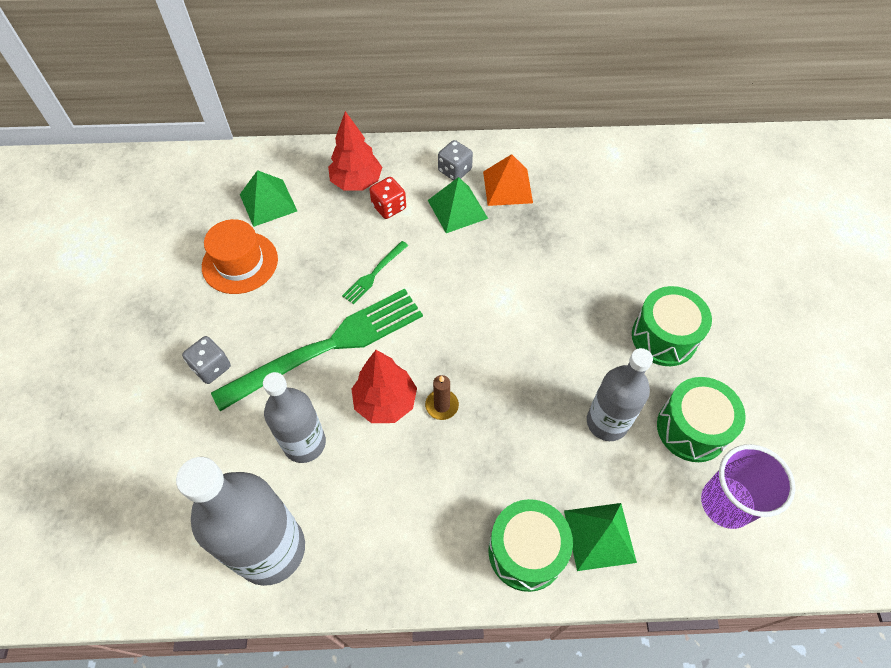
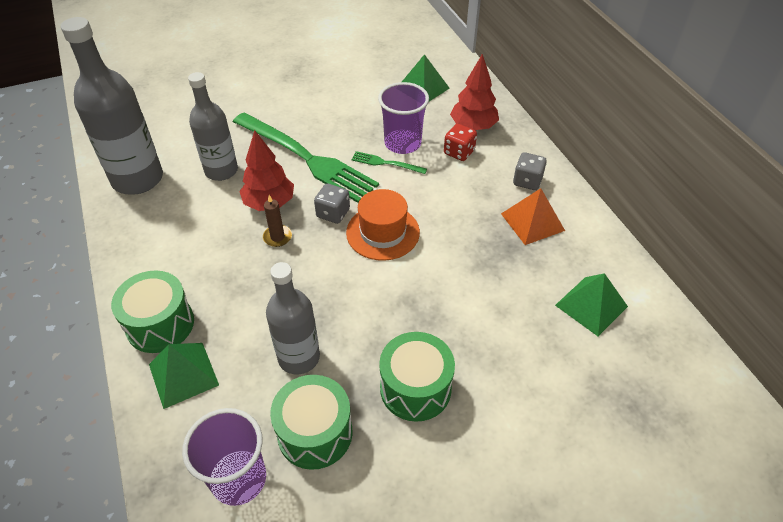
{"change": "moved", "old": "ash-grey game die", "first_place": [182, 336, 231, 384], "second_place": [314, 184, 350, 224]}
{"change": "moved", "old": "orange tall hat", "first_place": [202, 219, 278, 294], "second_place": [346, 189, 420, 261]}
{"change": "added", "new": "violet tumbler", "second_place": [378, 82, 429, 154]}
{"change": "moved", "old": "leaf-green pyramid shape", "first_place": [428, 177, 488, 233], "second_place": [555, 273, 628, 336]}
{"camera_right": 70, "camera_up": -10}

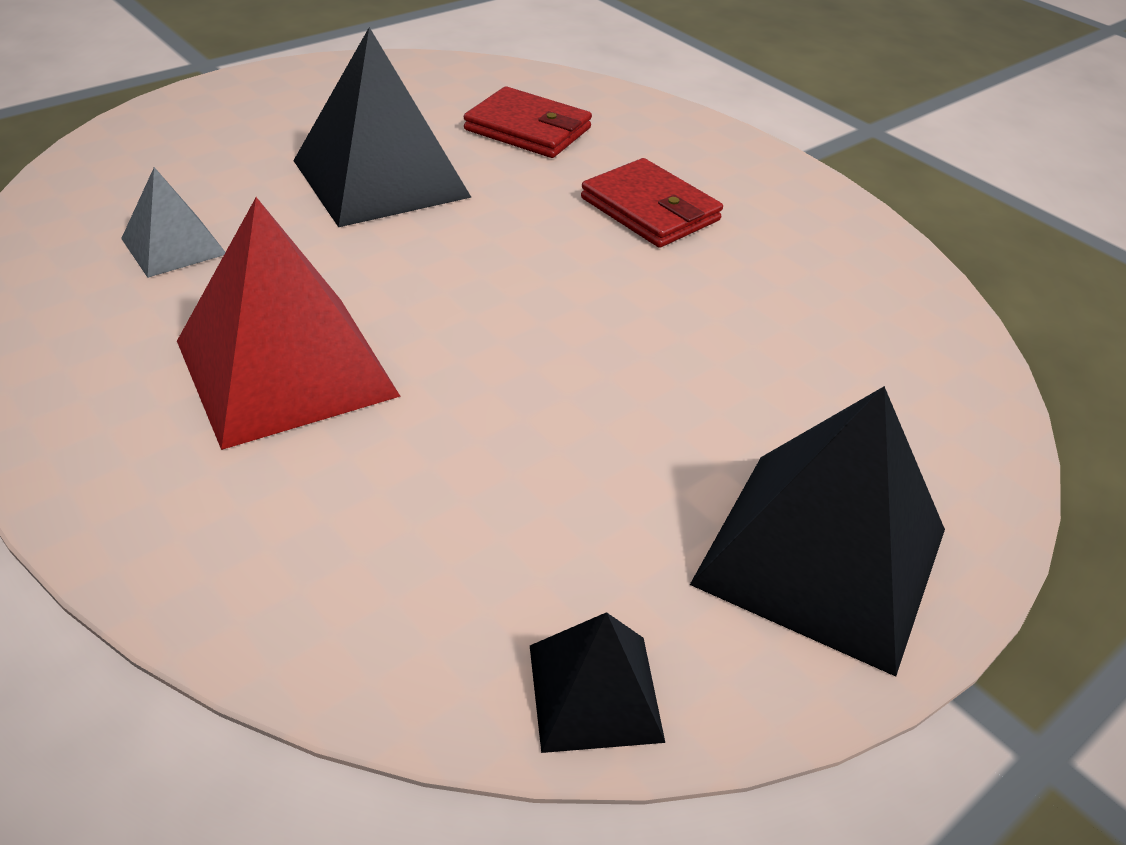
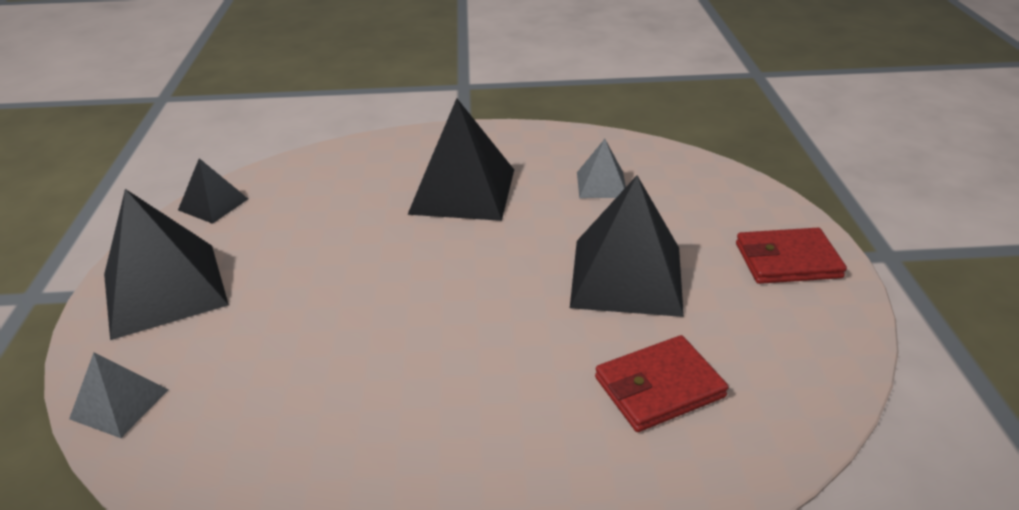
{"change": "added", "new": "ash-grey pyramid shape", "second_place": [69, 353, 169, 438]}
{"change": "recoloured", "old": "crimson pyramid shape", "new": "black pyramid shape", "first_place": [177, 197, 401, 450], "second_place": [407, 98, 514, 221]}
{"change": "moved", "old": "crimson billfold", "first_place": [581, 158, 723, 248], "second_place": [736, 228, 847, 284]}
{"camera_right": 130, "camera_up": -5}

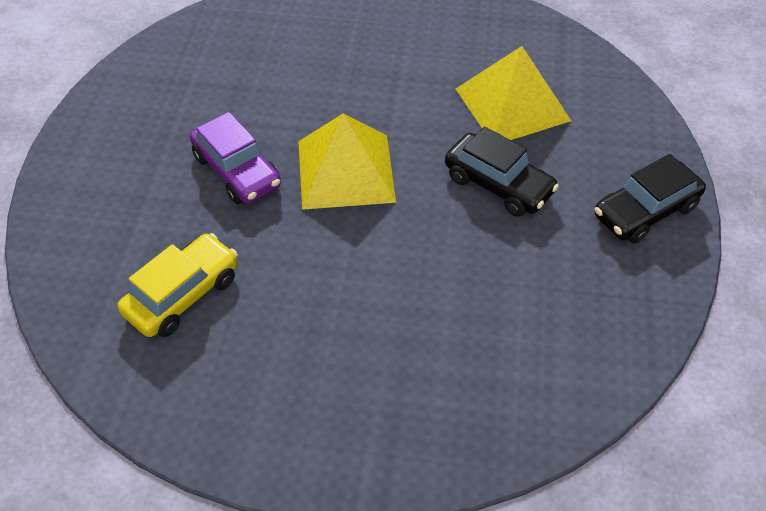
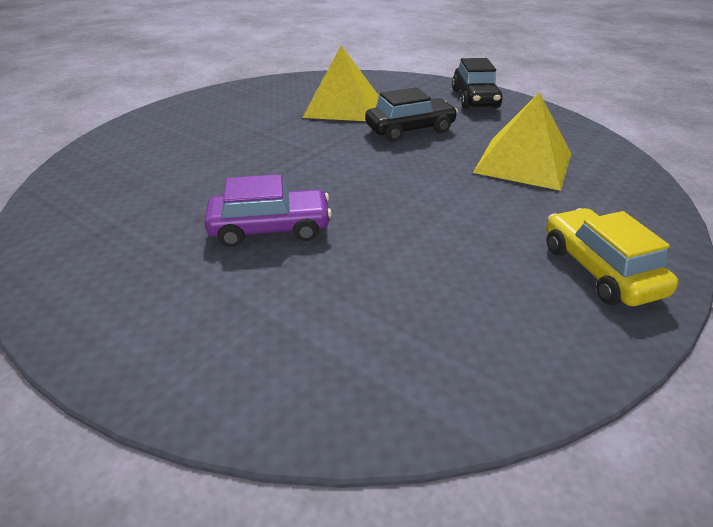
{"change": "moved", "old": "bright yellow pyramid shape", "first_place": [298, 114, 396, 210], "second_place": [473, 92, 571, 191]}
{"change": "moved", "old": "bright yellow toy car", "first_place": [117, 233, 238, 337], "second_place": [546, 208, 679, 306]}
{"camera_right": -60, "camera_up": -15}

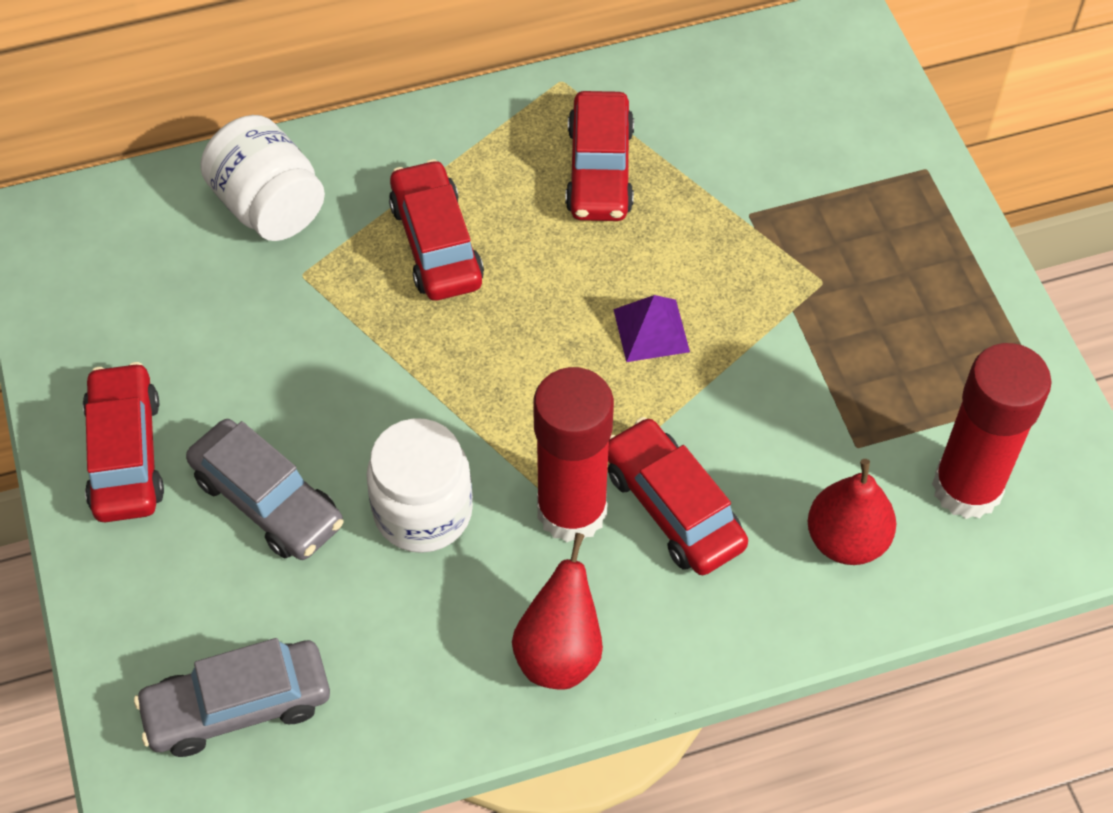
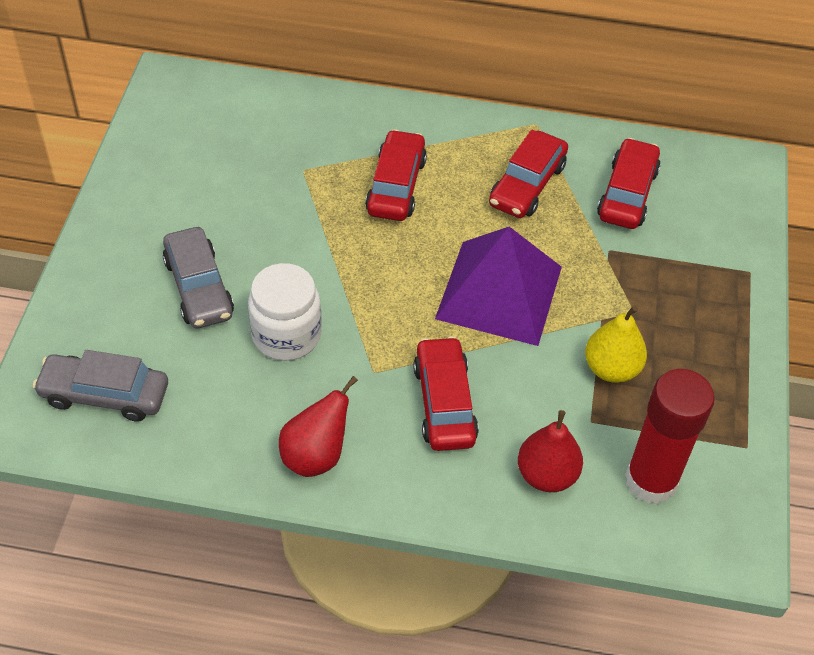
{"change": "resized", "old": "violet pyramid shape", "first_place": [613, 295, 690, 362], "second_place": [435, 227, 562, 346], "factor": 2.25}
{"change": "added", "new": "bright yellow toy pear", "second_place": [585, 306, 647, 383]}
{"change": "moved", "old": "crimson toy car", "first_place": [83, 362, 164, 522], "second_place": [597, 138, 660, 229]}
{"change": "removed", "old": "pure white jar", "first_place": [200, 115, 325, 241]}
{"change": "removed", "old": "crimson glue stick", "first_place": [533, 367, 614, 542]}
{"camera_right": 25, "camera_up": -5}

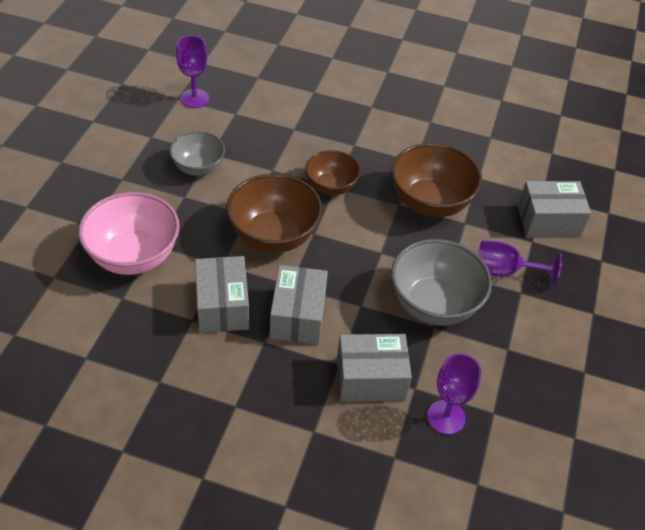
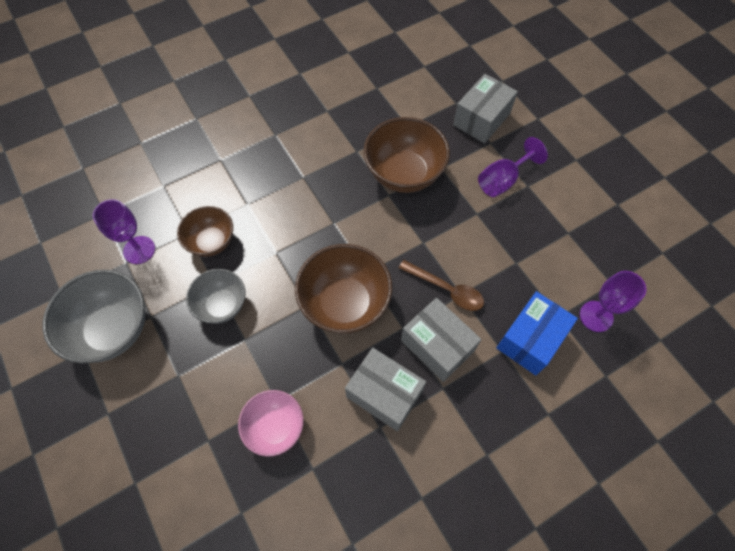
{"change": "moved", "old": "ash-grey bowl", "first_place": [391, 239, 492, 326], "second_place": [43, 270, 145, 364]}
{"change": "moved", "old": "brown bowl", "first_place": [305, 150, 361, 195], "second_place": [177, 206, 233, 257]}
{"change": "resized", "old": "rose-pink bowl", "first_place": [78, 192, 180, 275], "second_place": [238, 390, 304, 457], "factor": 0.62}
{"change": "added", "new": "brown spoon", "second_place": [399, 260, 484, 311]}
{"change": "recoloured", "old": "ash-grey package", "new": "royal blue package", "first_place": [337, 334, 412, 402], "second_place": [496, 291, 578, 375]}
{"camera_right": -45, "camera_up": 15}

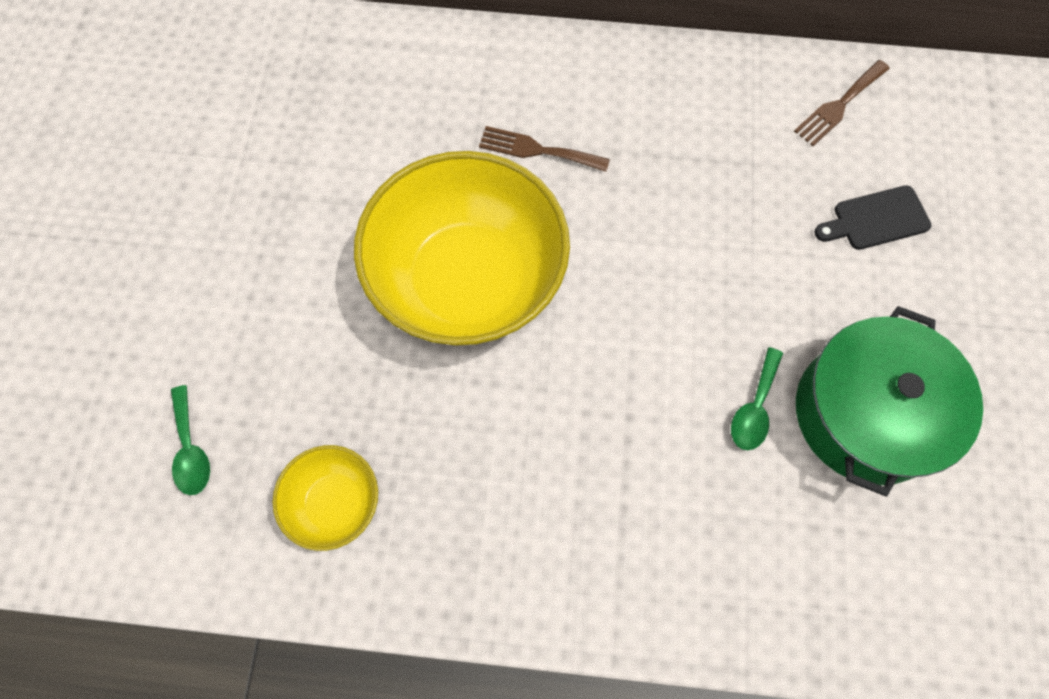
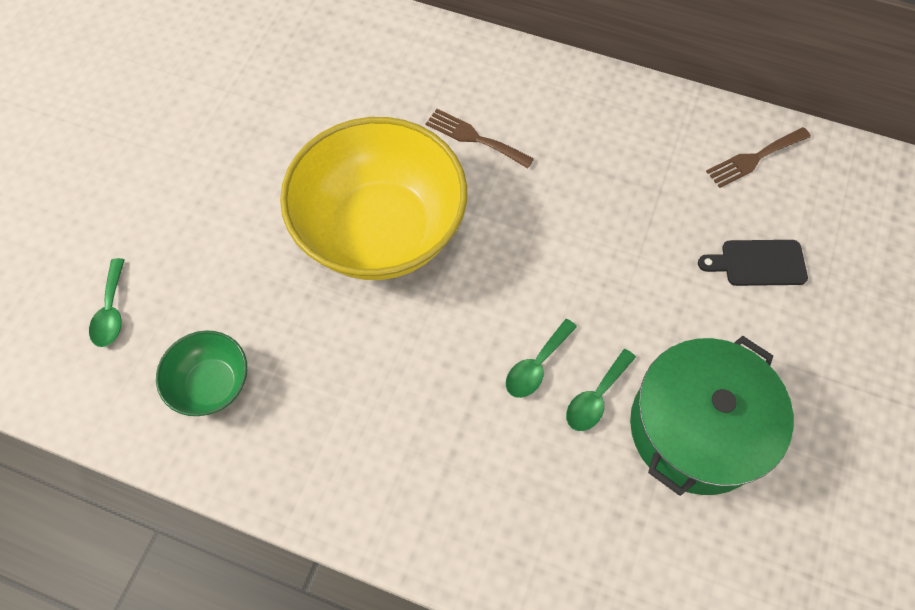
{"change": "recoloured", "old": "bright yellow bowl", "new": "leaf-green bowl", "first_place": [273, 445, 378, 551], "second_place": [156, 331, 247, 416]}
{"change": "added", "new": "leaf-green spoon", "second_place": [506, 319, 577, 398]}
{"camera_right": 15, "camera_up": -5}

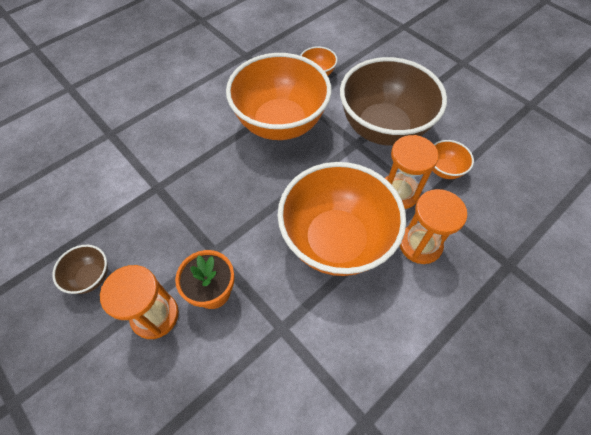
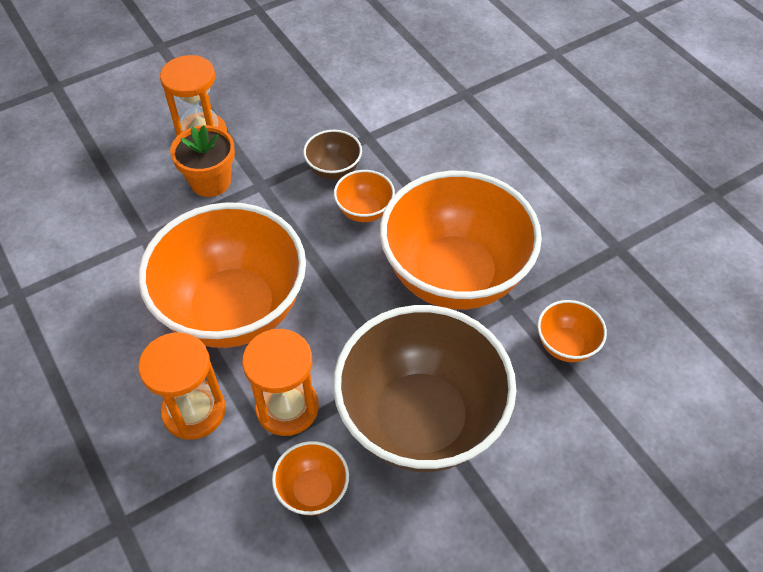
{"change": "moved", "old": "brown bowl", "first_place": [52, 245, 108, 294], "second_place": [303, 130, 362, 180]}
{"change": "added", "new": "orange bowl", "second_place": [334, 170, 395, 222]}
{"camera_right": 100, "camera_up": -5}

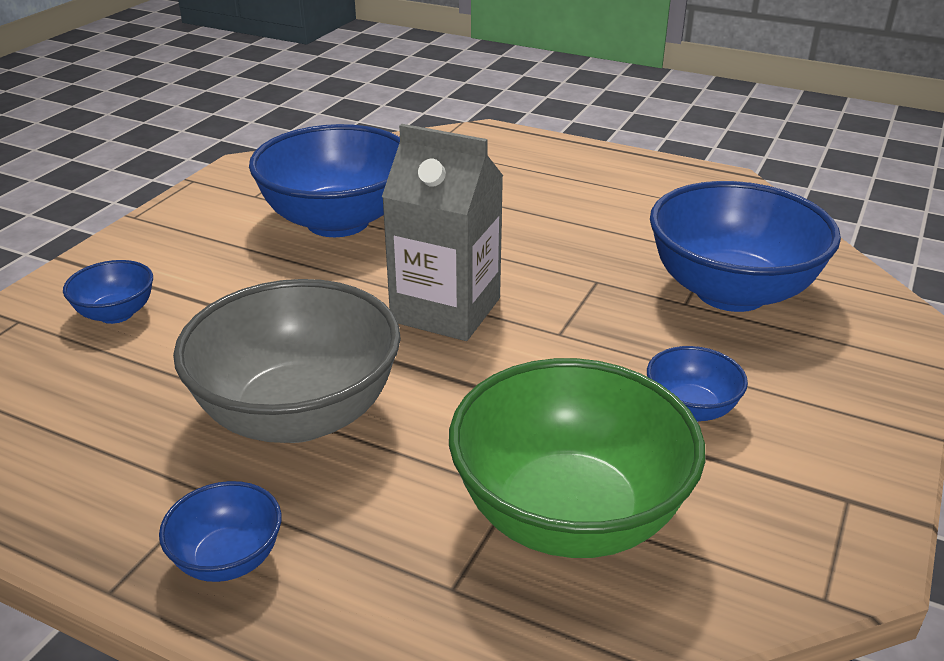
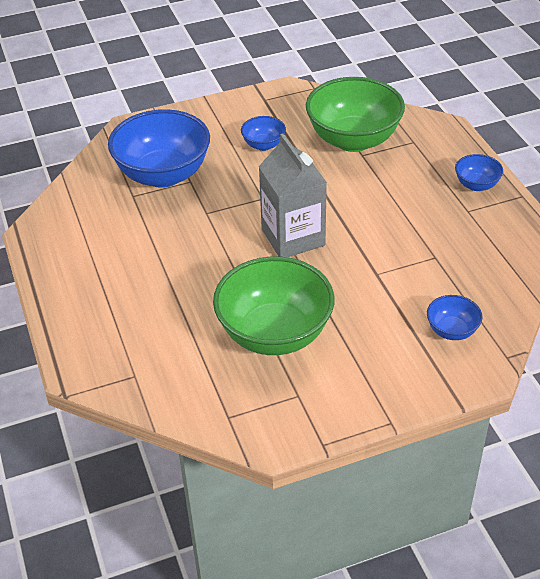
{"change": "recoloured", "old": "royal blue bowl", "new": "leaf-green bowl", "first_place": [249, 124, 400, 237], "second_place": [213, 257, 334, 355]}
{"change": "removed", "old": "ash-grey bowl", "first_place": [173, 279, 401, 443]}
{"camera_right": -135, "camera_up": 10}

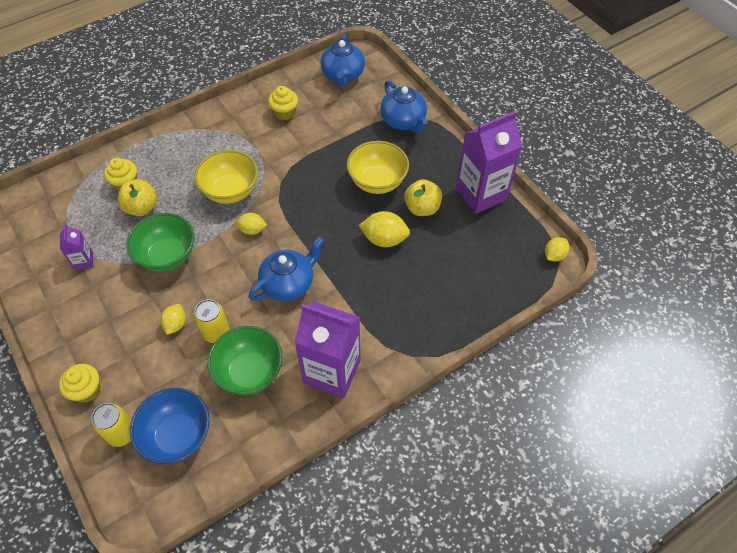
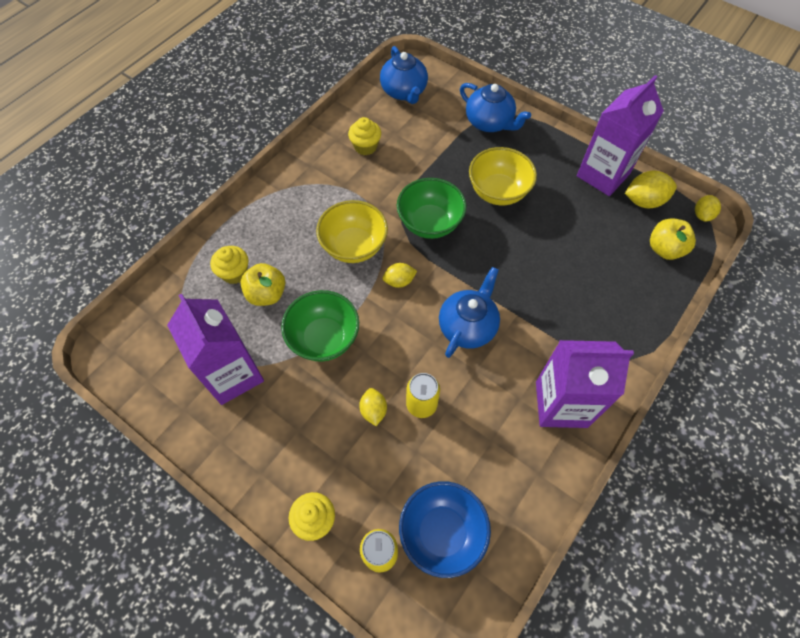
{"change": "resized", "old": "violet milk carton", "first_place": [60, 224, 93, 270], "second_place": [167, 293, 264, 405], "factor": 2.19}
{"change": "moved", "old": "leaf-green bowl", "first_place": [207, 326, 283, 395], "second_place": [397, 178, 466, 239]}
{"change": "moved", "old": "bright yellow citrus fruit", "first_place": [359, 211, 410, 247], "second_place": [625, 171, 677, 208]}
{"change": "moved", "old": "bright yellow apple", "first_place": [404, 179, 442, 216], "second_place": [650, 218, 696, 260]}
{"camera_right": -20, "camera_up": 5}

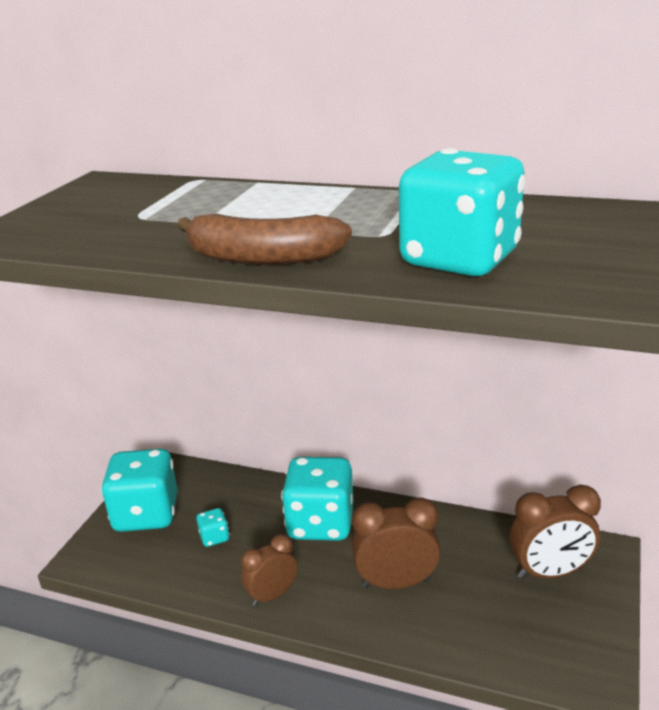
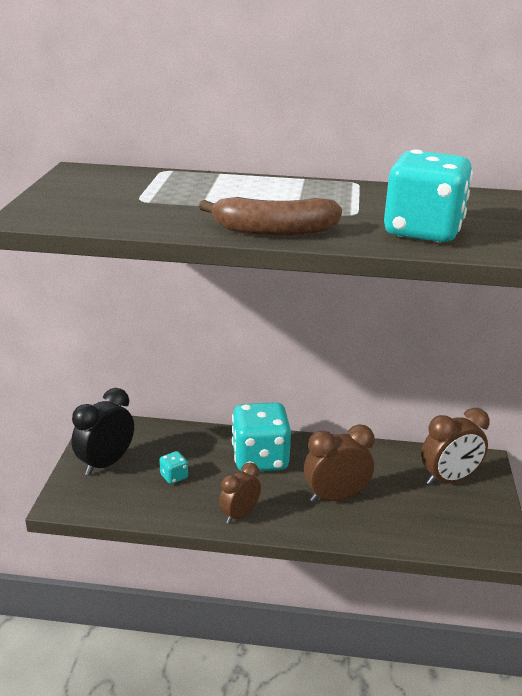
{"change": "replaced", "old": "aqua game die", "new": "black clock", "first_place": [101, 449, 178, 532], "second_place": [71, 388, 134, 476]}
{"camera_right": -15, "camera_up": 0}

